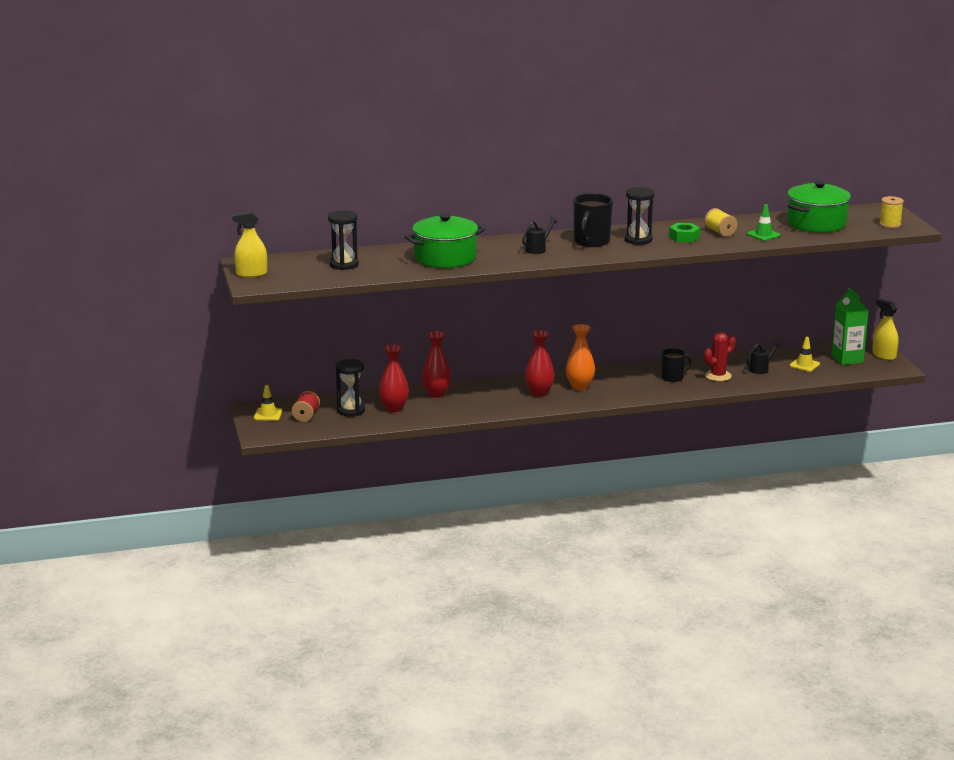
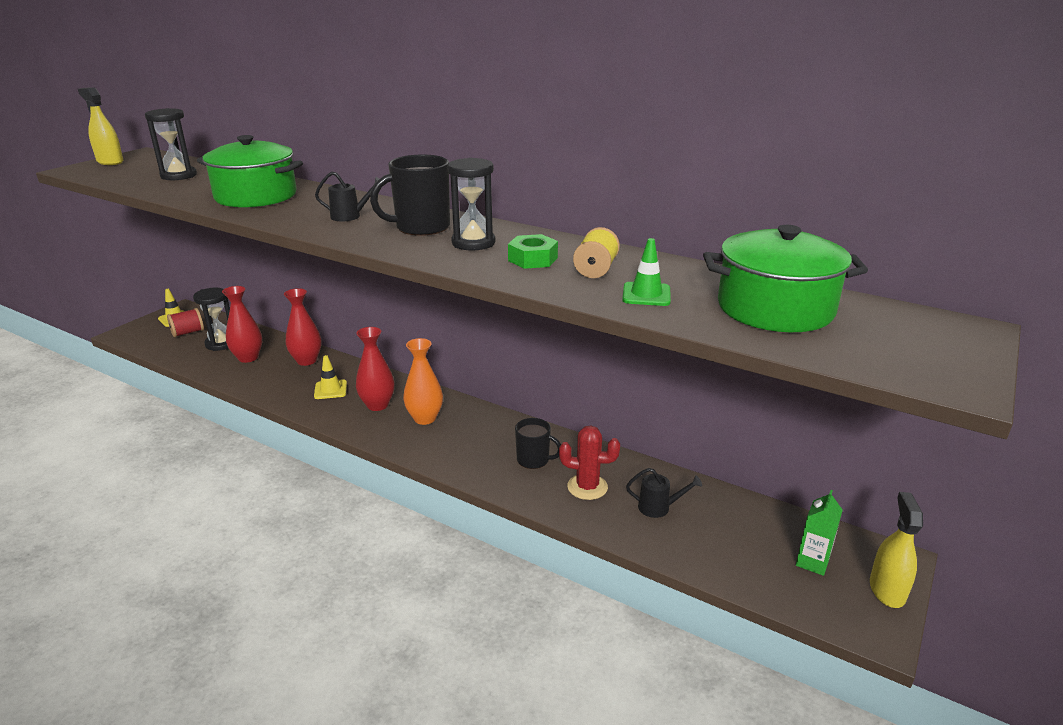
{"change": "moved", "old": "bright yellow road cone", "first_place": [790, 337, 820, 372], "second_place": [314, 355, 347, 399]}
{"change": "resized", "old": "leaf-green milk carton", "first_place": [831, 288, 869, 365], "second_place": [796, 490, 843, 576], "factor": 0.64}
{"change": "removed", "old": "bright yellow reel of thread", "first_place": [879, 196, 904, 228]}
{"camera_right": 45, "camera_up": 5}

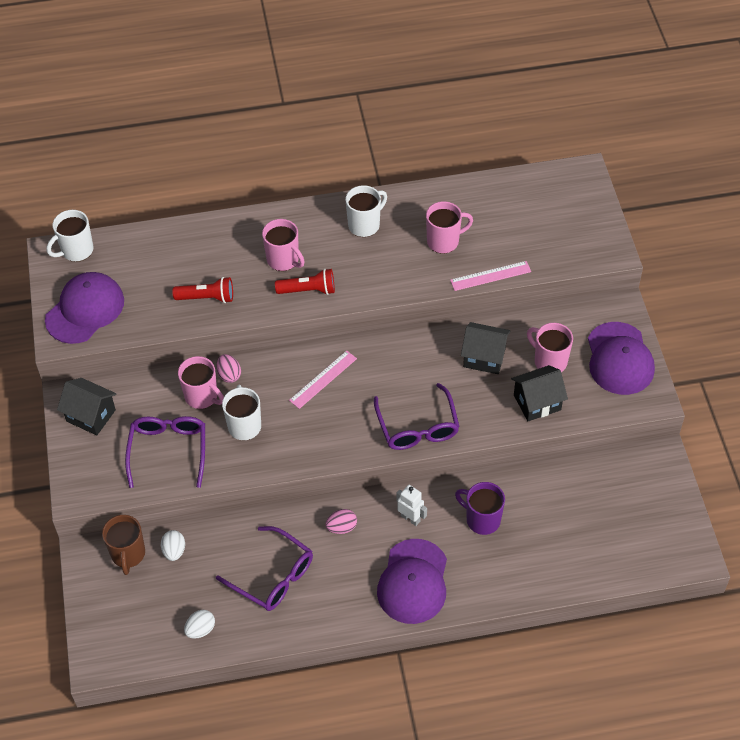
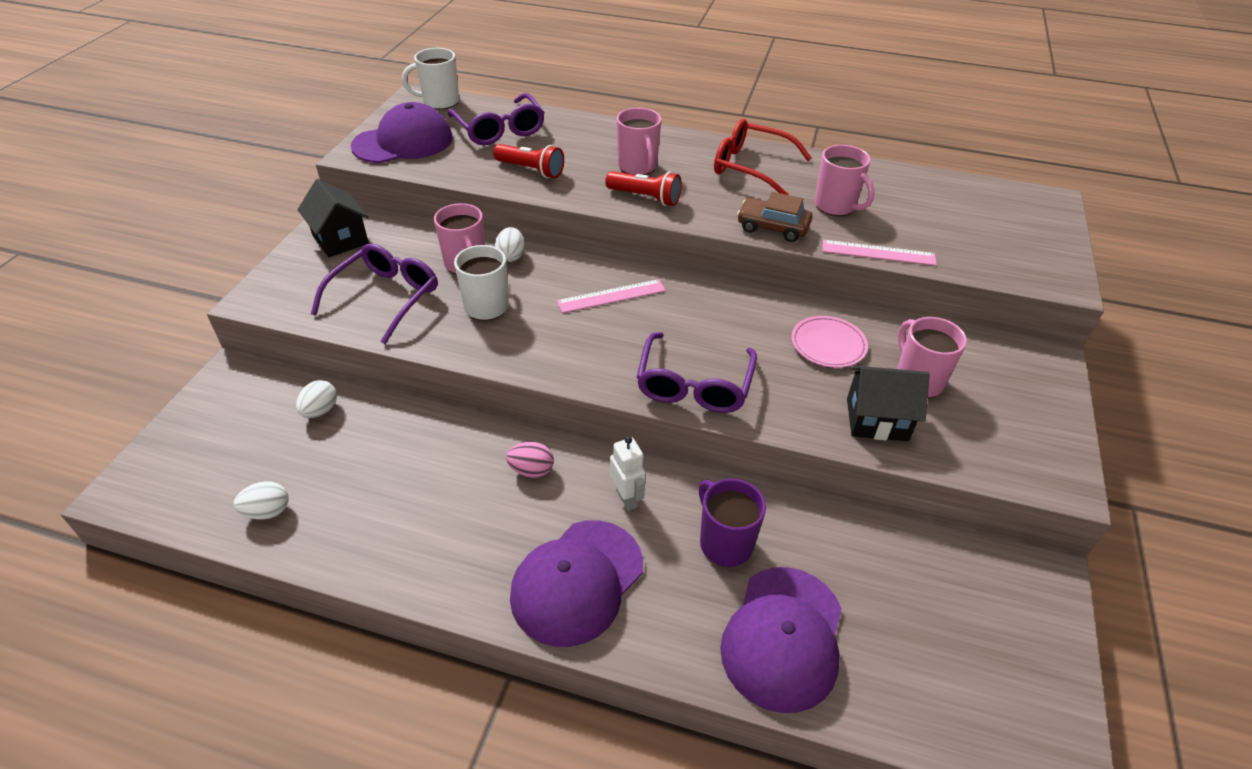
{"change": "moved", "old": "violet glasses", "first_place": [216, 526, 313, 611], "second_place": [448, 93, 545, 145]}
{"change": "recoloured", "old": "rose-pink egg shape", "new": "pure white egg shape", "first_place": [217, 354, 241, 383], "second_place": [495, 227, 525, 262]}
{"change": "replaced", "old": "pure white coffee mug", "new": "crimson glasses", "first_place": [346, 185, 387, 237], "second_place": [714, 119, 812, 195]}
{"change": "moved", "old": "violet cap", "first_place": [588, 322, 655, 395], "second_place": [720, 567, 842, 713]}
{"change": "added", "new": "brown toy car", "second_place": [737, 192, 812, 242]}
{"change": "replaced", "old": "black cottage", "new": "rose-pink flat dish", "first_place": [461, 322, 510, 374], "second_place": [791, 316, 868, 368]}
{"change": "turned", "old": "rose-pink coffee mug", "first_place": [426, 201, 473, 254], "second_place": [814, 145, 874, 216], "degrees": 45}
{"change": "removed", "old": "brown coffee mug", "first_place": [102, 515, 145, 575]}
{"camera_right": 25, "camera_up": -10}

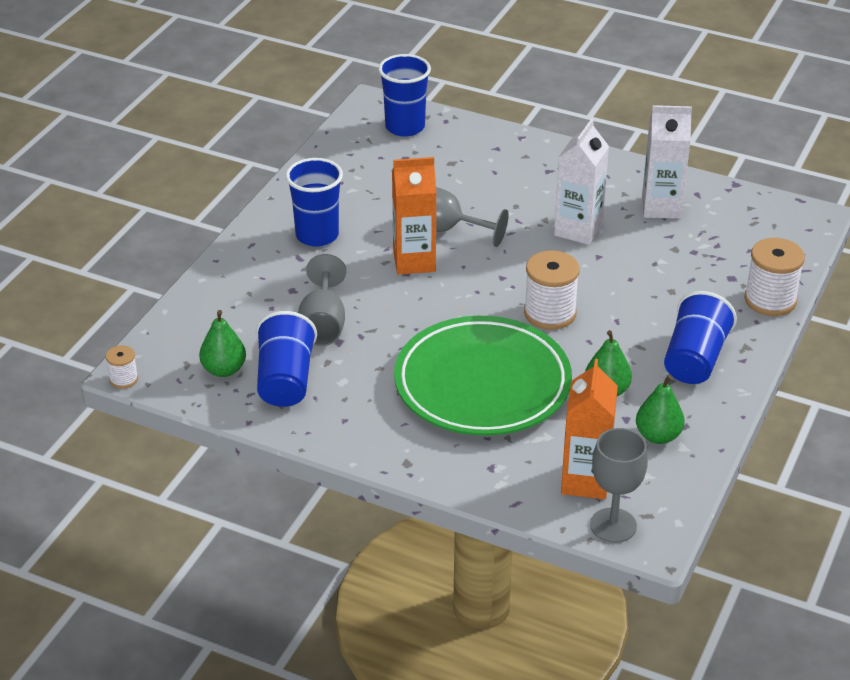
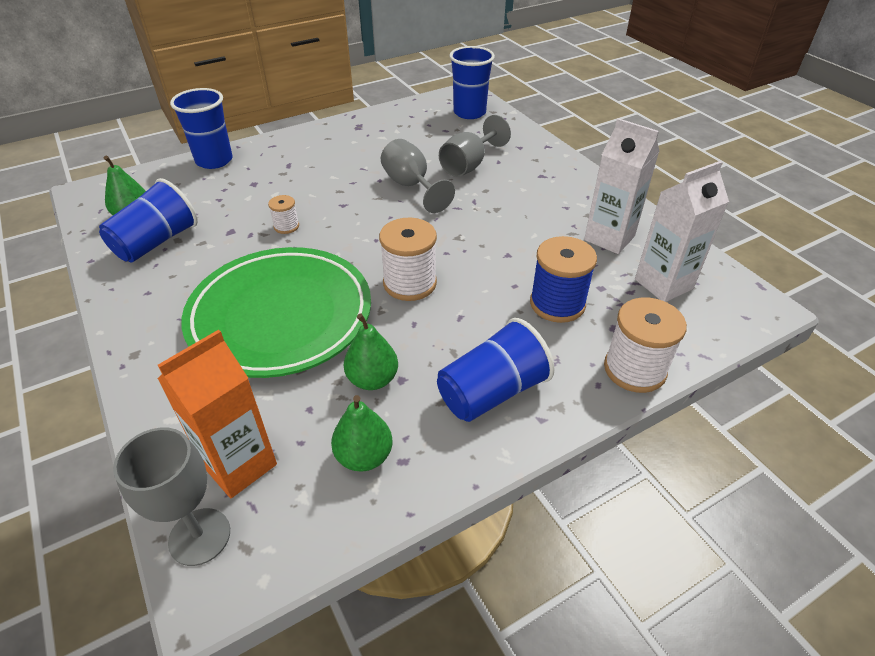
{"change": "moved", "old": "royal blue tumbler", "first_place": [286, 158, 343, 247], "second_place": [170, 88, 233, 169]}
{"change": "moved", "old": "pure white reel of thread", "first_place": [106, 345, 138, 389], "second_place": [268, 195, 299, 234]}
{"change": "moved", "old": "ash-grey wine glass", "first_place": [298, 254, 346, 346], "second_place": [439, 115, 511, 177]}
{"change": "added", "new": "royal blue reel of thread", "second_place": [530, 236, 597, 323]}
{"change": "moved", "old": "pure white milk carton", "first_place": [554, 118, 609, 245], "second_place": [635, 161, 729, 302]}
{"change": "removed", "old": "orange milk carton", "first_place": [392, 157, 436, 275]}
{"camera_right": 35, "camera_up": 5}

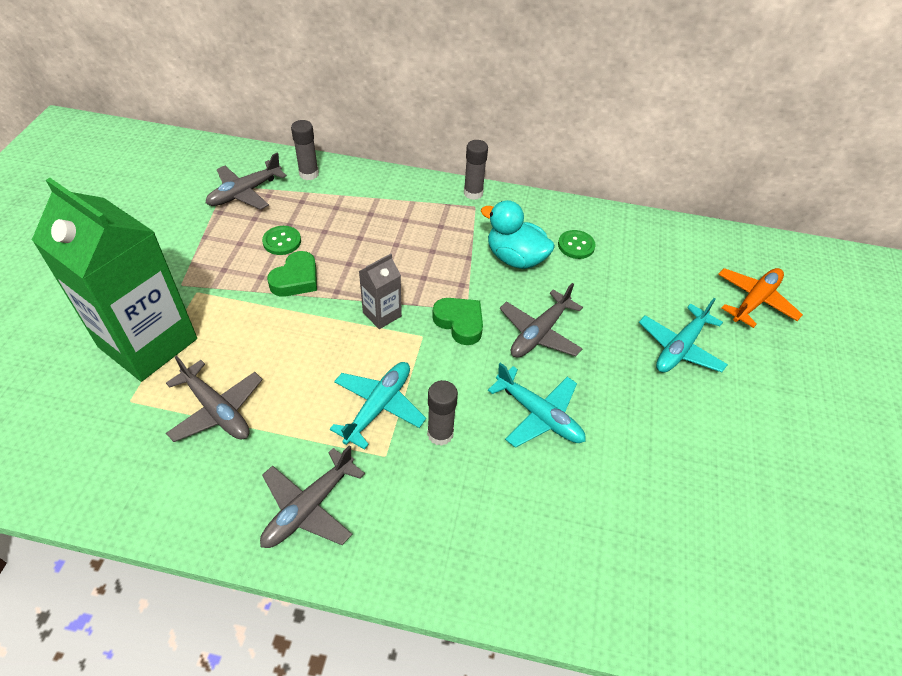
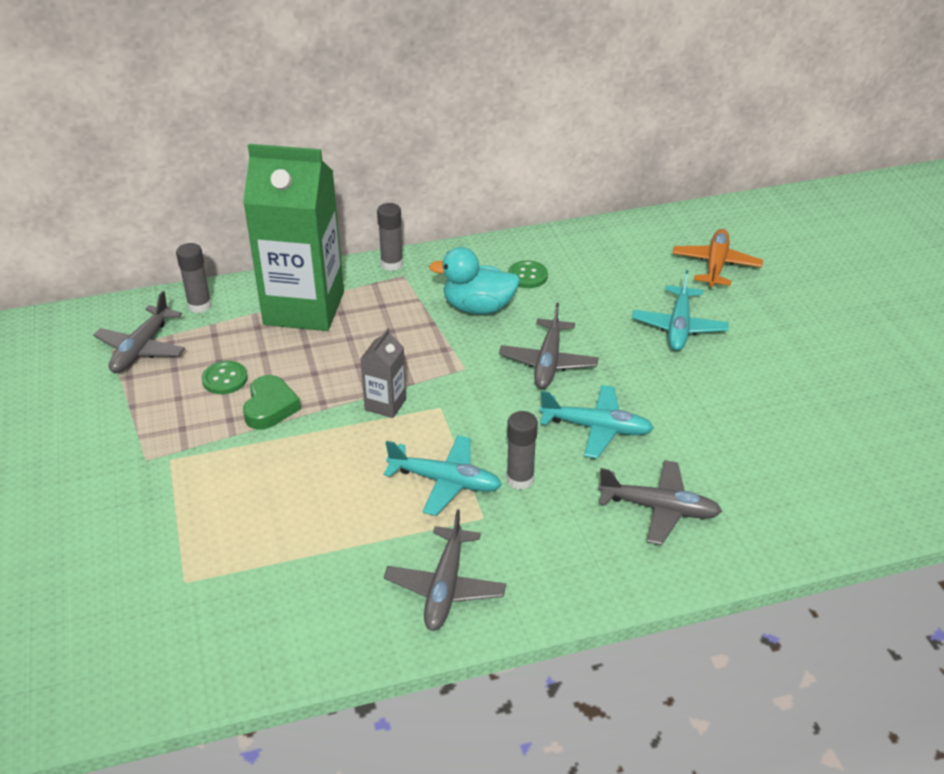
{"change": "moved", "old": "leaf-green milk carton", "first_place": [32, 178, 197, 382], "second_place": [243, 144, 344, 331]}
{"change": "turned", "old": "aqua aeroplane", "first_place": [330, 362, 426, 450], "second_place": [384, 435, 502, 516], "degrees": 105}
{"change": "moved", "old": "ash-grey aeroplane", "first_place": [166, 356, 263, 442], "second_place": [598, 460, 722, 545]}
{"change": "removed", "old": "leaf-green heart", "first_place": [432, 298, 483, 345]}
{"camera_right": -25, "camera_up": -10}

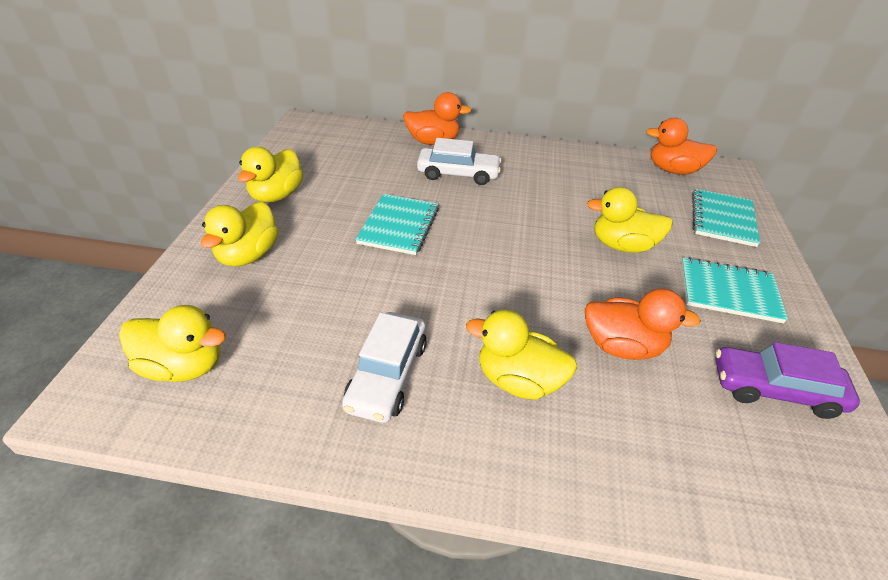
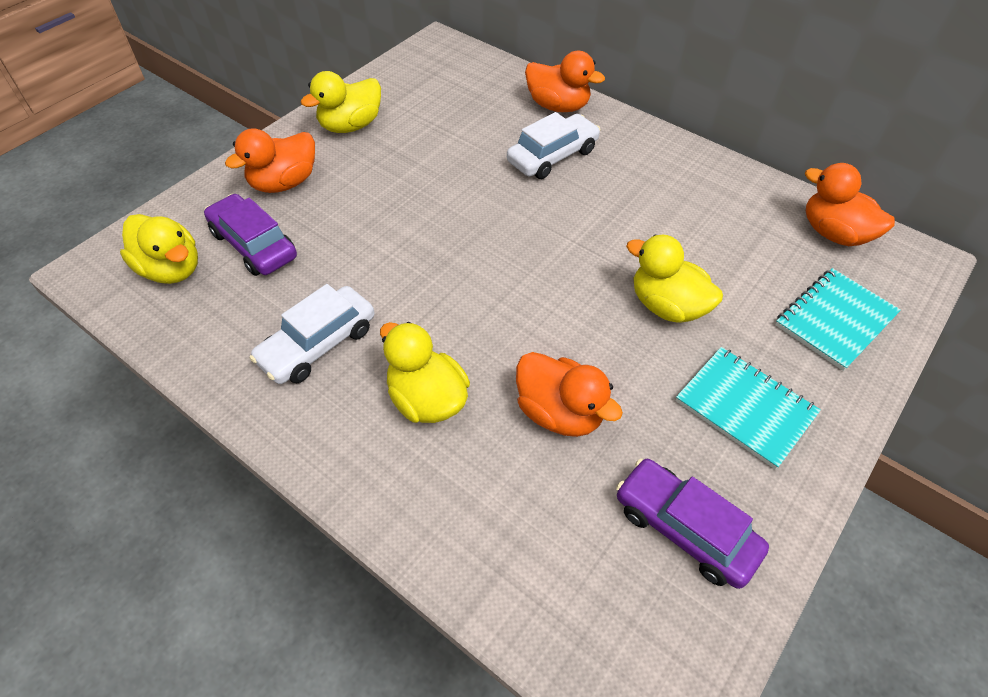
{"change": "added", "new": "violet toy car", "second_place": [204, 194, 297, 276]}
{"change": "recoloured", "old": "bright yellow toy duck", "new": "orange toy duck", "first_place": [201, 201, 279, 267], "second_place": [225, 128, 315, 193]}
{"change": "turned", "old": "pure white toy car", "first_place": [417, 138, 502, 185], "second_place": [507, 112, 601, 179], "degrees": -75}
{"change": "removed", "old": "aqua notebook", "first_place": [355, 194, 439, 255]}
{"camera_right": 30, "camera_up": 10}

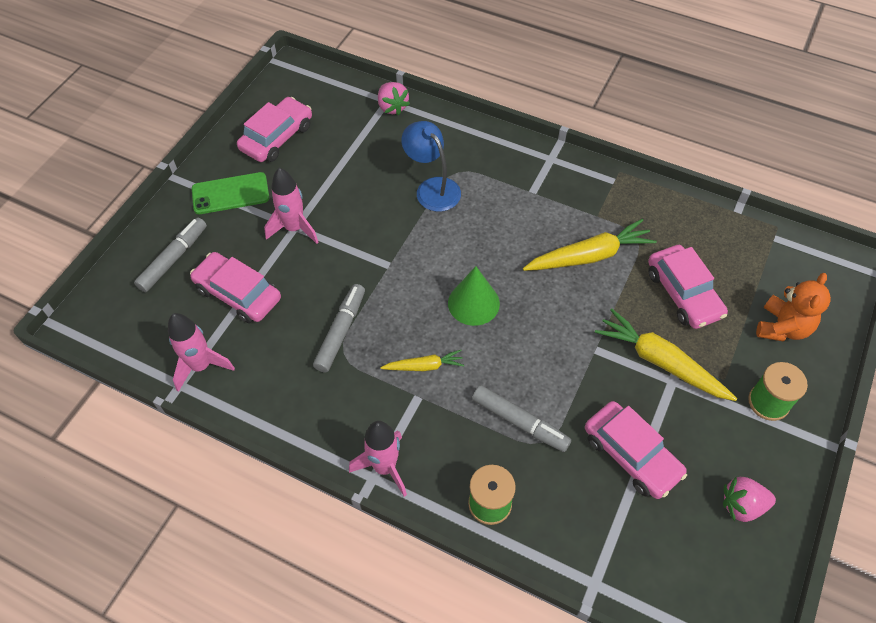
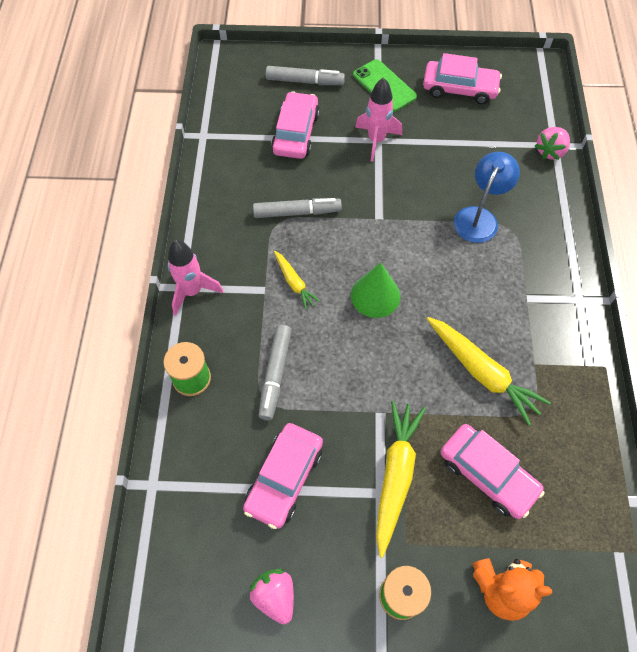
{"change": "turned", "old": "rose-pink toy car", "first_place": [648, 245, 728, 329], "second_place": [440, 424, 545, 519], "degrees": -90}
{"change": "removed", "old": "rose-pink toy rocket", "first_place": [168, 313, 235, 392]}
{"camera_right": 65, "camera_up": 5}

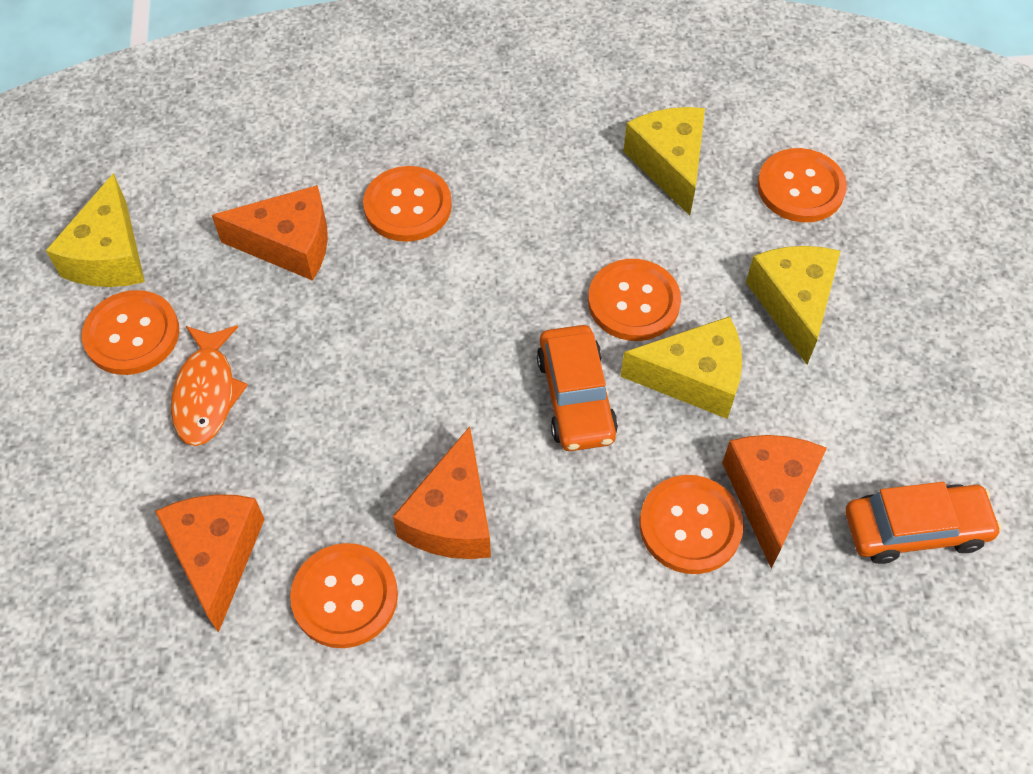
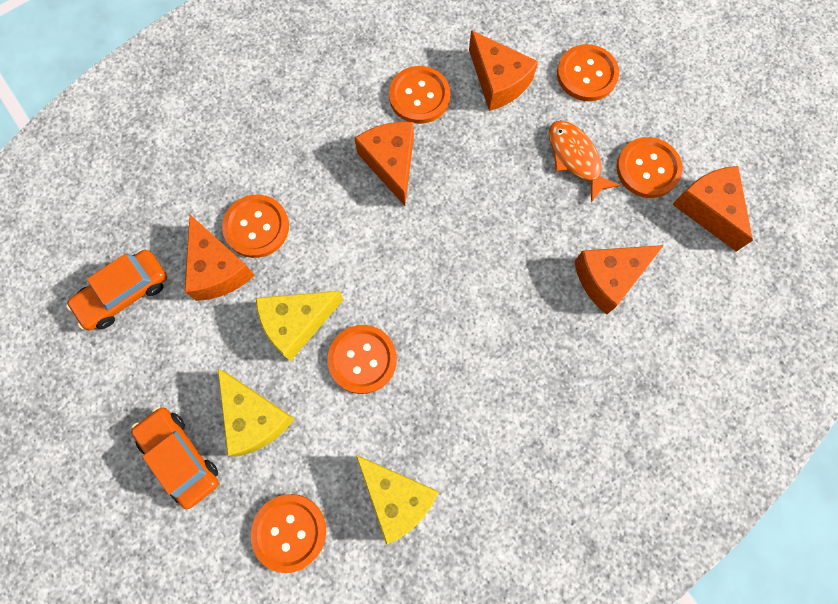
{"change": "moved", "old": "orange toy car", "first_place": [537, 325, 618, 451], "second_place": [131, 407, 219, 509]}
{"change": "moved", "old": "orange button", "first_place": [363, 166, 452, 242], "second_place": [557, 44, 619, 101]}
{"change": "recoloured", "old": "bright yellow cheese", "new": "orange cheese", "first_place": [46, 173, 145, 287], "second_place": [672, 166, 753, 252]}
{"camera_right": 150, "camera_up": 15}

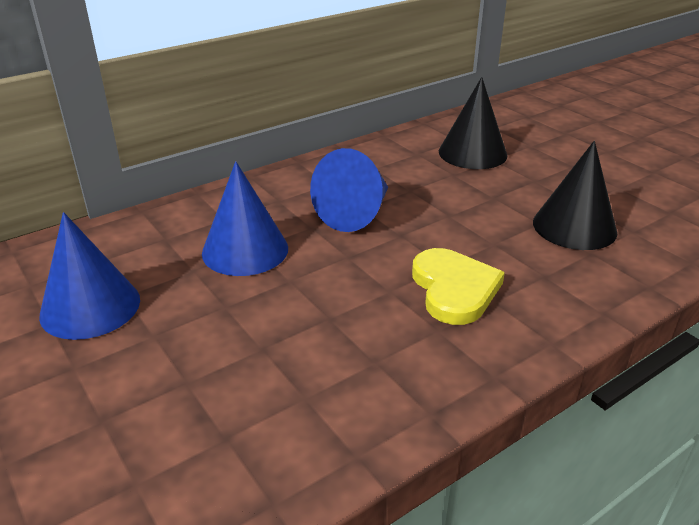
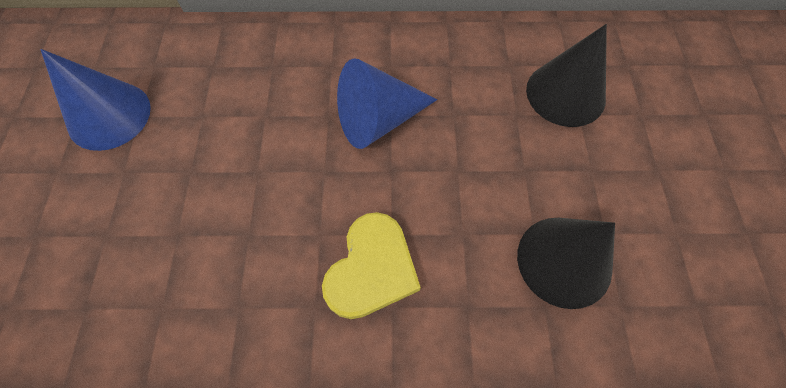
{"change": "removed", "old": "royal blue cone", "first_place": [202, 161, 288, 276]}
{"camera_right": 35, "camera_up": 30}

